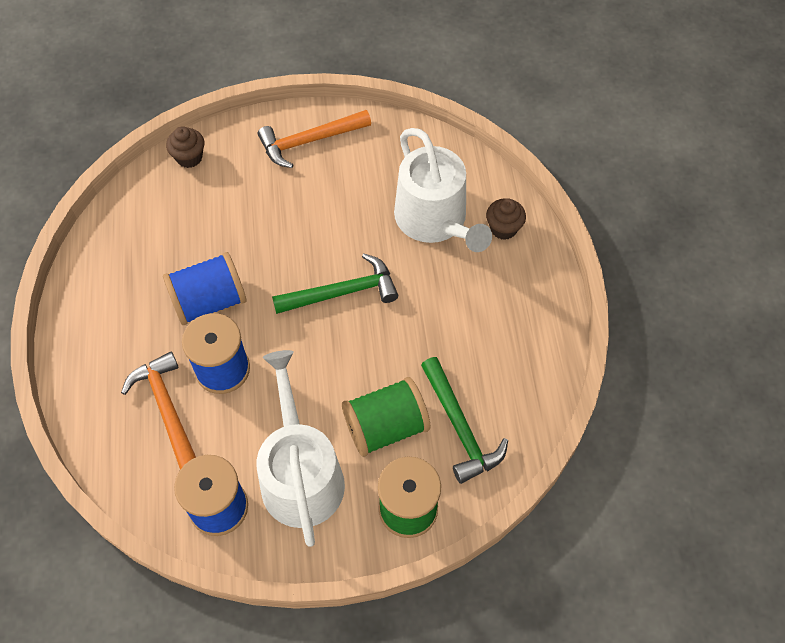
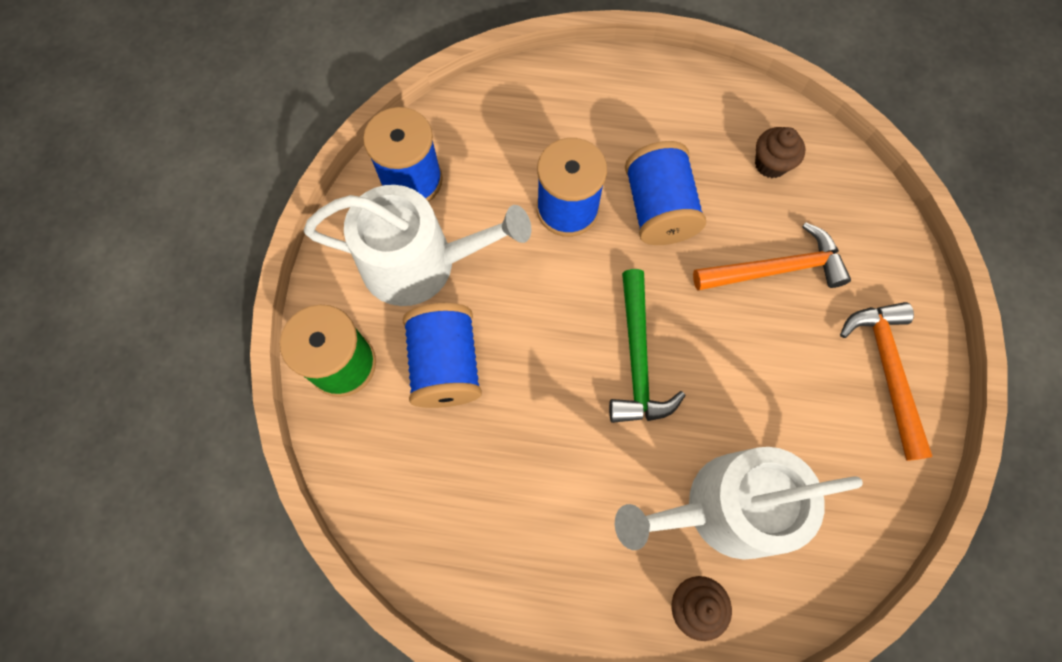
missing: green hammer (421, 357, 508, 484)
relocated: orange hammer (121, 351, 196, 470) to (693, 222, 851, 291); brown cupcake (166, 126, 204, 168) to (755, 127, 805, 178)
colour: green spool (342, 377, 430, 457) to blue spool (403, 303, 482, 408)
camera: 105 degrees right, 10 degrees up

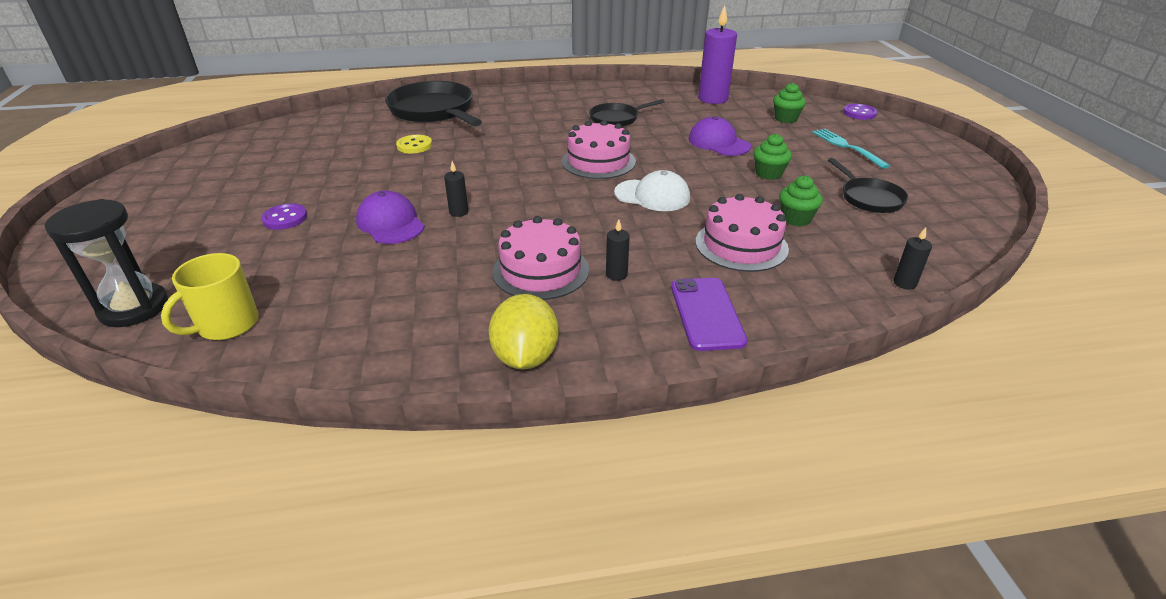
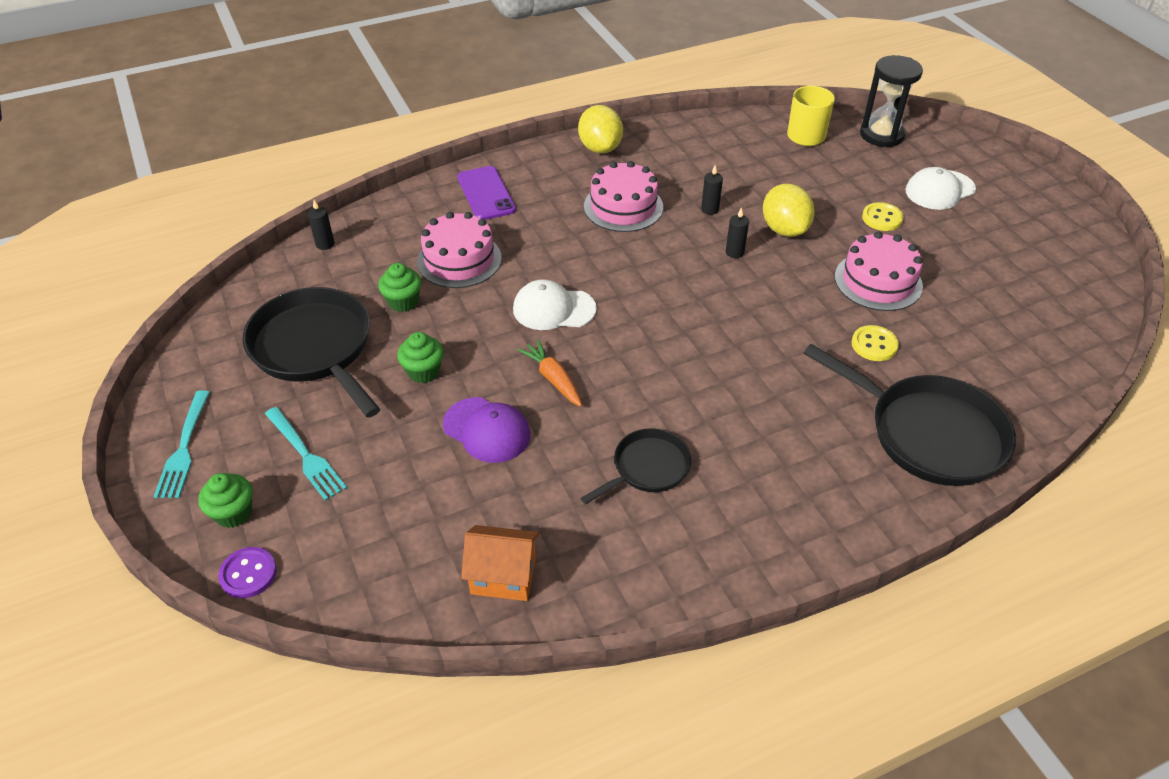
appeared: turquoise fork (153, 390, 210, 498); orange carrot (517, 339, 582, 407); white cap (905, 167, 976, 210)
relocated: green cupcake (773, 83, 806, 123) to (198, 473, 252, 528); black candle (606, 219, 630, 281) to (701, 165, 723, 215); pink cake (562, 120, 636, 179) to (835, 231, 923, 311)
exchanged: purple candle (698, 5, 737, 104) to orange house (461, 525, 539, 601); purple cap (356, 191, 425, 244) to yellow lemon (763, 184, 815, 237)
colour: purple button (261, 203, 307, 230) to yellow button (862, 202, 904, 231)
size: black pan (828, 158, 908, 213) = (242, 287, 380, 417) x1.80
camera: 165 degrees right, 10 degrees up

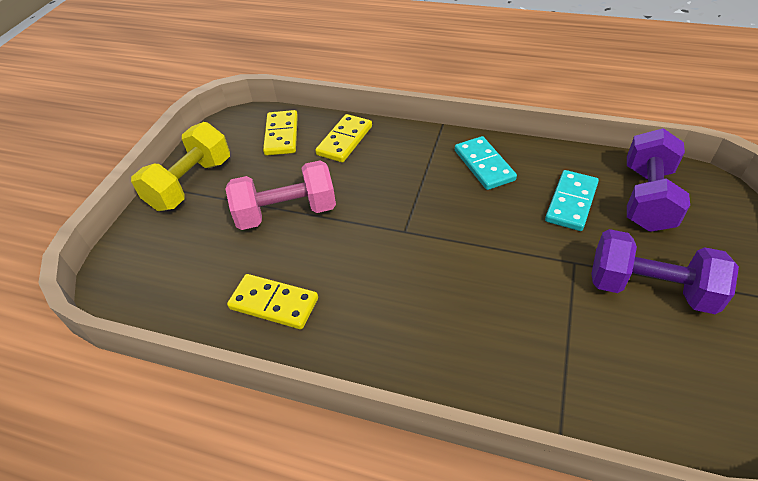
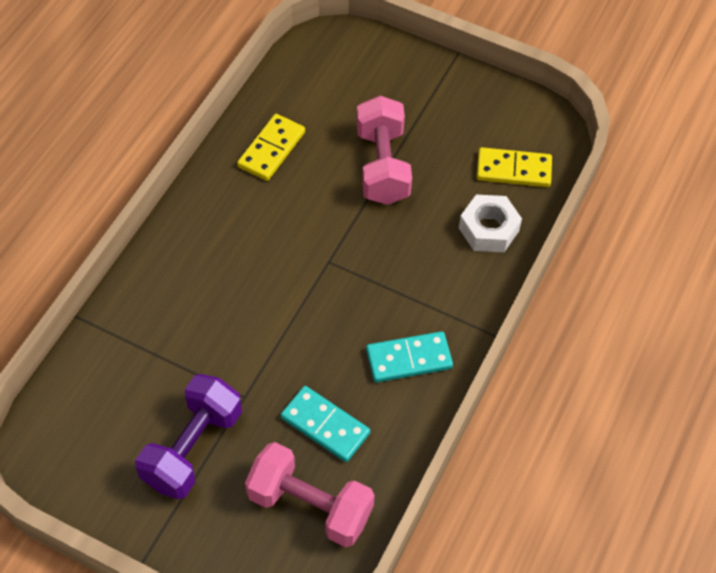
missing: yellow dumbbell (131, 122, 230, 211)
exchanged: yellow domino (315, 114, 372, 162) to white nut (459, 195, 522, 252)
colour: purple dumbbell (627, 128, 690, 232) to pink dumbbell (245, 442, 375, 547)
camera: 95 degrees right, 10 degrees up

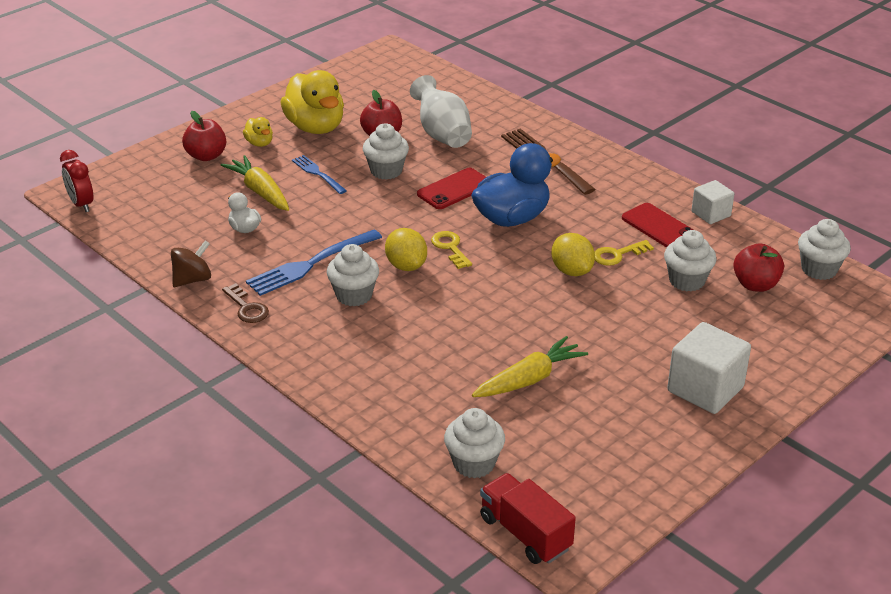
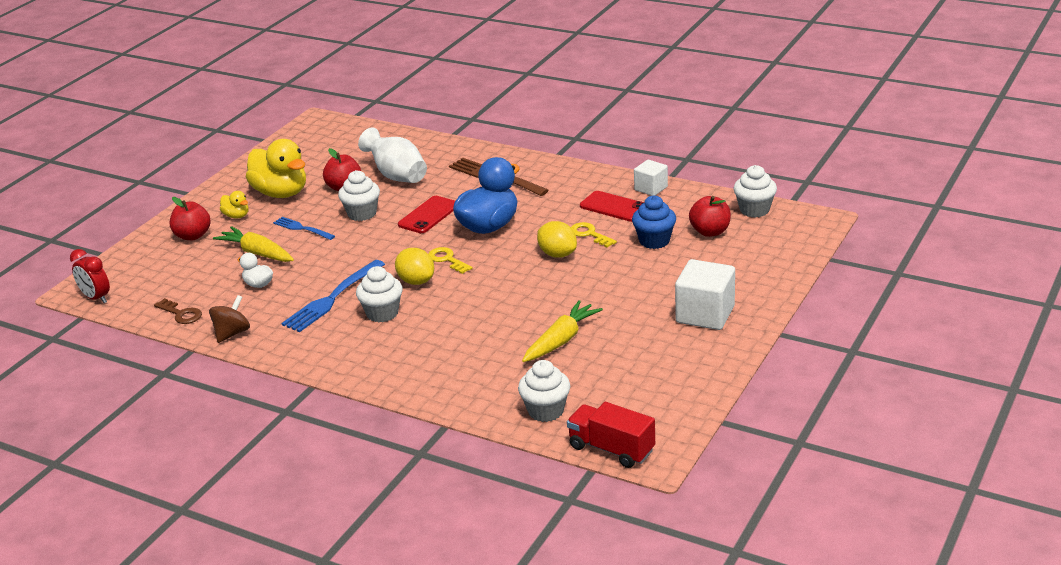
relocated: brown key (222, 283, 269, 323) to (154, 298, 202, 324)
colour: white cupcake (664, 230, 716, 291) to blue cupcake (632, 195, 676, 249)
spun: yellow key (594, 240, 654, 266) = (571, 222, 617, 248) 90 degrees clockwise
camera: 15 degrees left, 5 degrees down

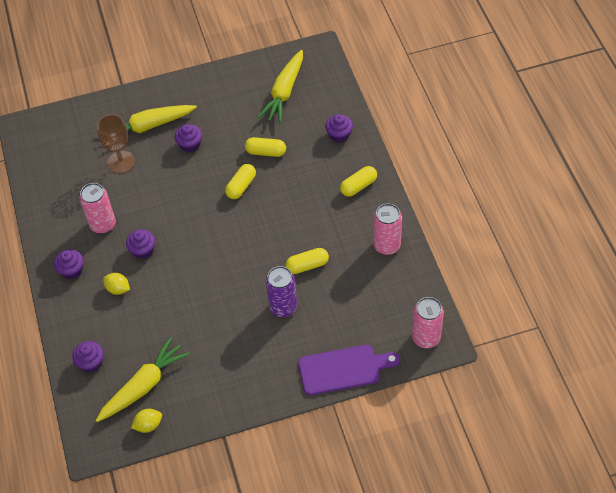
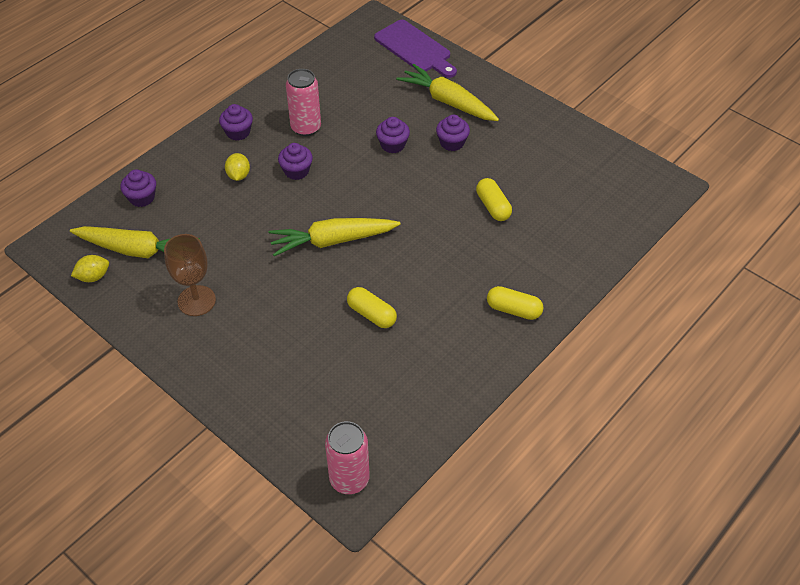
missing: yellow capsule (225, 164, 256, 199); purple can (266, 266, 297, 317); pink can (373, 203, 402, 255)
relocated: brown goblet (97, 114, 135, 173) to (164, 234, 216, 316); yellow carrot (258, 50, 303, 124) to (268, 218, 400, 256); purple cutting board (298, 345, 400, 395) to (374, 20, 457, 78); purple cupcake (325, 114, 353, 143) to (376, 117, 410, 153)
spun: yellow lemon (131, 409, 162, 433) = (71, 255, 109, 282) 60 degrees counterclockwise
camera: 55 degrees right, 5 degrees down

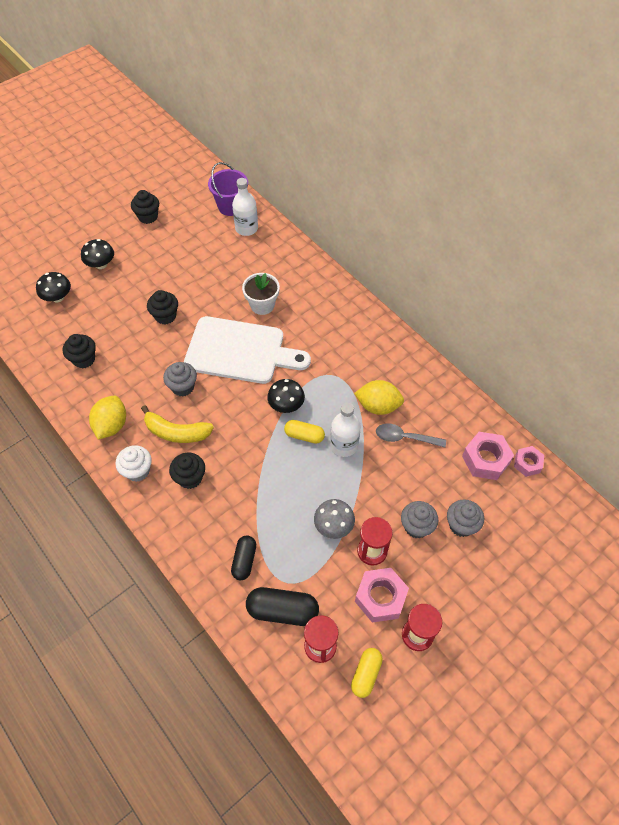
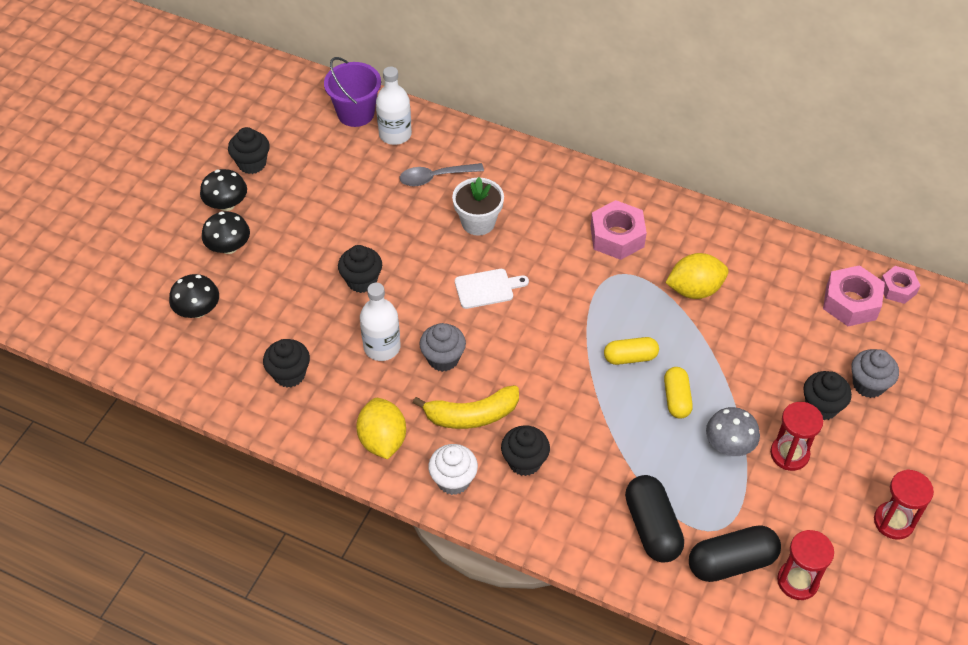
relocated: black mushroom (267, 379, 305, 413) to (200, 169, 247, 211); white bottle (330, 402, 361, 457) to (360, 283, 401, 361); grey spoon (376, 423, 446, 447) to (400, 163, 484, 186); pink nut (355, 568, 409, 623) to (591, 200, 647, 260); yellow capsule (351, 648, 383, 698) to (664, 367, 693, 419)
colour: grey cupcake (401, 501, 438, 538) to black cupcake (803, 371, 852, 420)
size: white cutting board (184, 316, 311, 384) = (455, 269, 529, 309) x0.43; black capsule (231, 535, 256, 580) = (625, 475, 684, 563) x1.54
camera: 25 degrees left, 5 degrees down

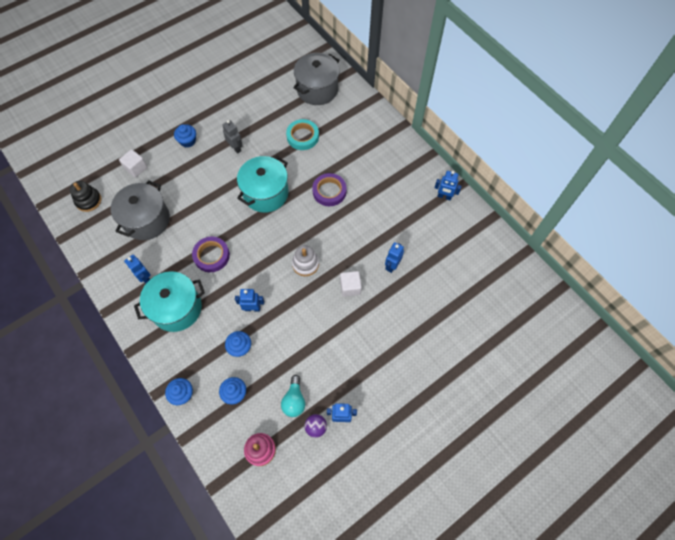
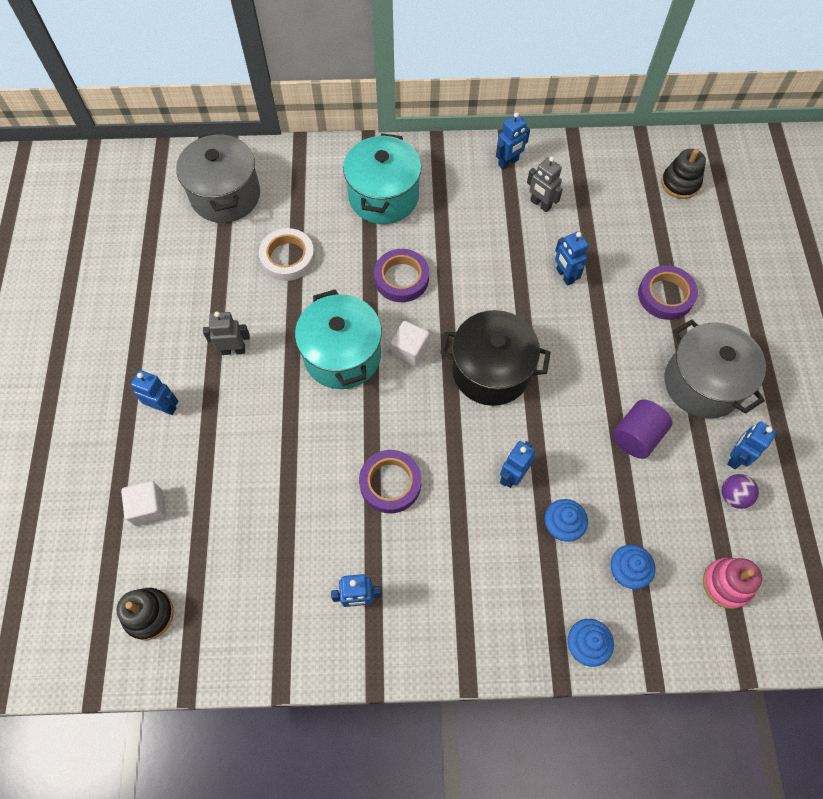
missing: turquoise light bulb (281, 375, 305, 417)
appeared: grey robot (527, 156, 563, 212); purple cylinder (613, 399, 672, 459); purple tape (638, 265, 698, 320); black stacking toy (661, 149, 706, 199)
relocated: turquoise pot (134, 271, 205, 332) to (343, 133, 422, 224); white cube (340, 271, 362, 297) to (390, 321, 430, 367); grey pot (111, 180, 170, 240) to (665, 319, 766, 418)
exchanged: blue cupcake (174, 124, 196, 148) to blue robot (131, 370, 178, 415); white stacking toy (292, 245, 319, 276) to black pot (440, 310, 551, 406)
colour: turquoise tape (286, 119, 319, 150) to white tape (259, 228, 315, 281)
camera: 55 degrees left, 0 degrees up

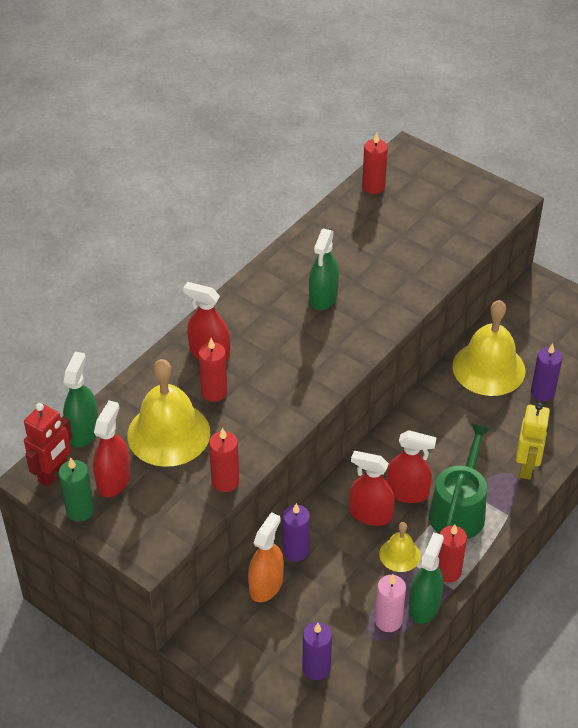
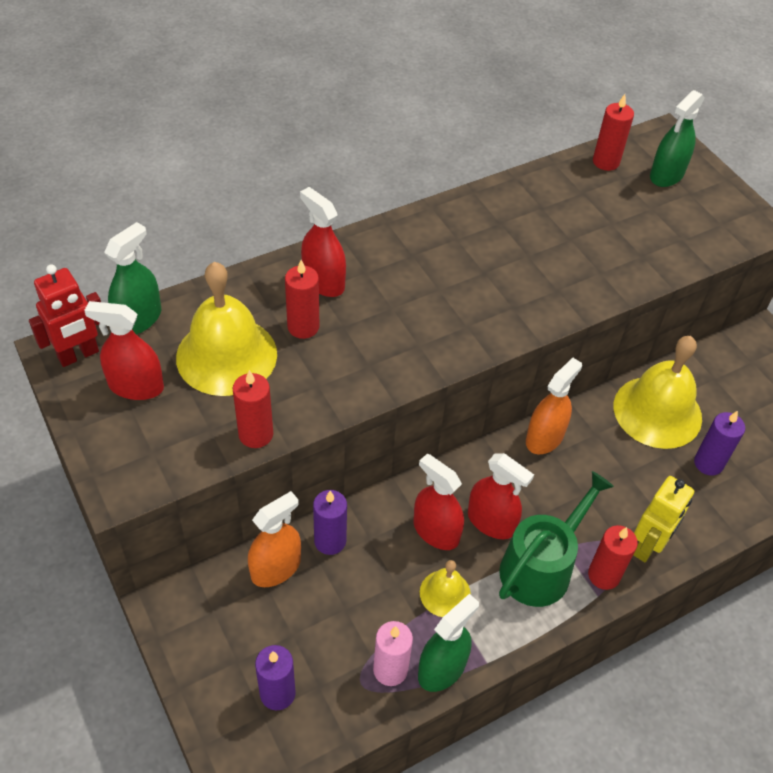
missing: green candle (58, 457, 95, 522)
appeared: orange spray bottle (526, 358, 582, 454)
relocated: red candle (438, 525, 467, 582) to (588, 525, 638, 590); green spray bottle (309, 229, 339, 310) to (650, 90, 704, 187)
spun: red spray bottle (93, 401, 130, 497) = (84, 301, 164, 400) 120 degrees counterclockwise
camera: 20 degrees right, 5 degrees up

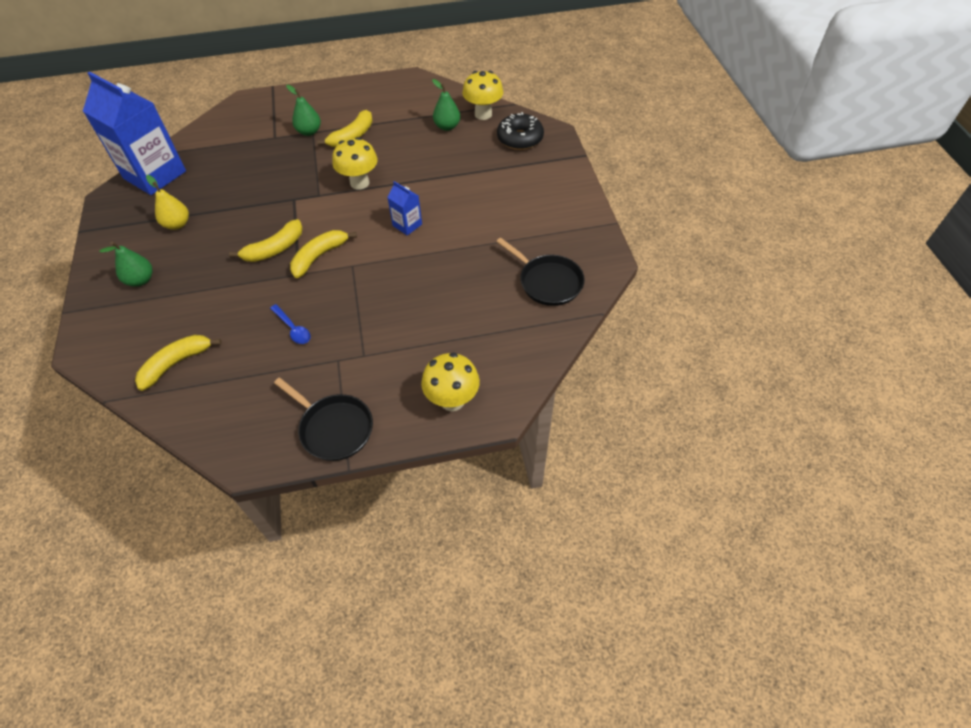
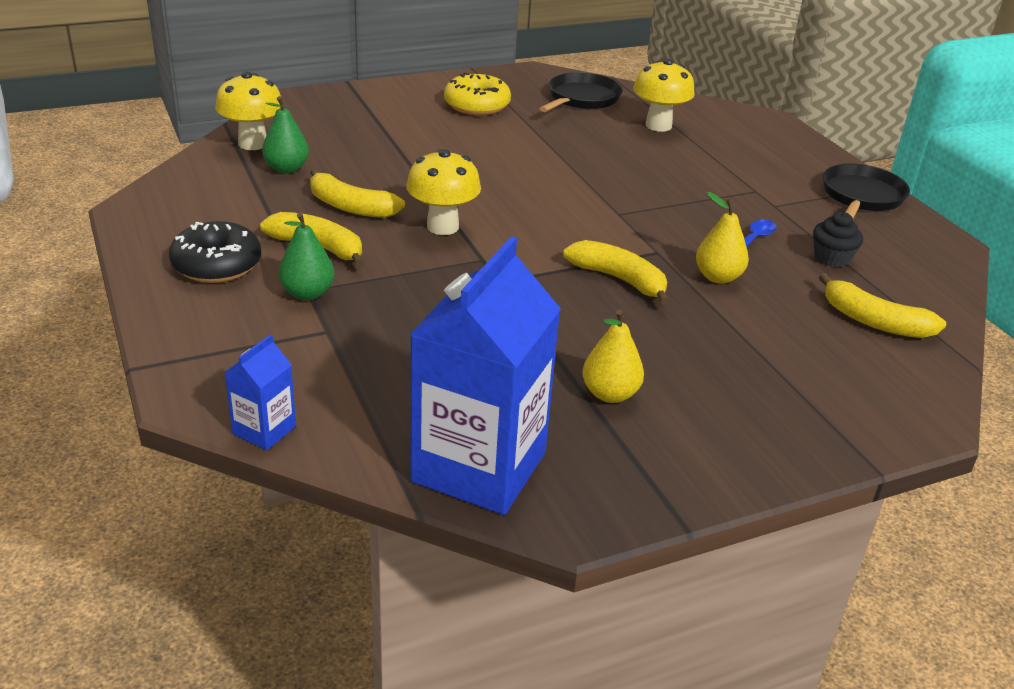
missing: green pear (99, 241, 153, 287)
appeared: yellow donut (444, 73, 511, 115); yellow pear (696, 192, 749, 284); black cupcake (813, 212, 863, 267)
relocated: black donut (497, 112, 544, 150) to (169, 221, 261, 283); blue carton (387, 181, 422, 236) to (224, 334, 296, 450); yellow banana (290, 230, 357, 278) to (310, 168, 405, 218); yellow mushroom (421, 352, 480, 411) to (633, 59, 695, 132)
camera: 105 degrees left, 20 degrees down

